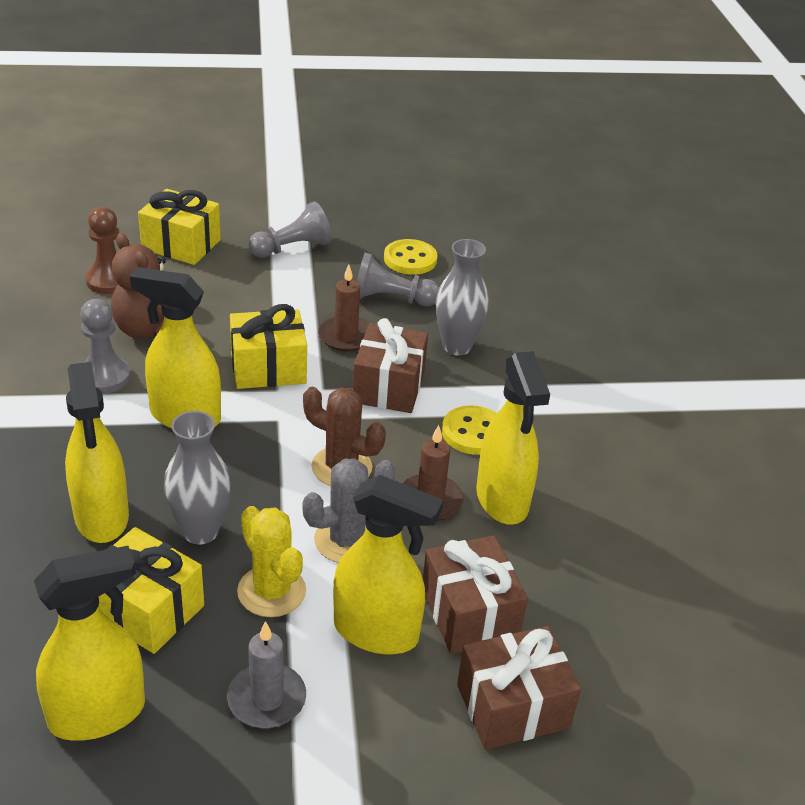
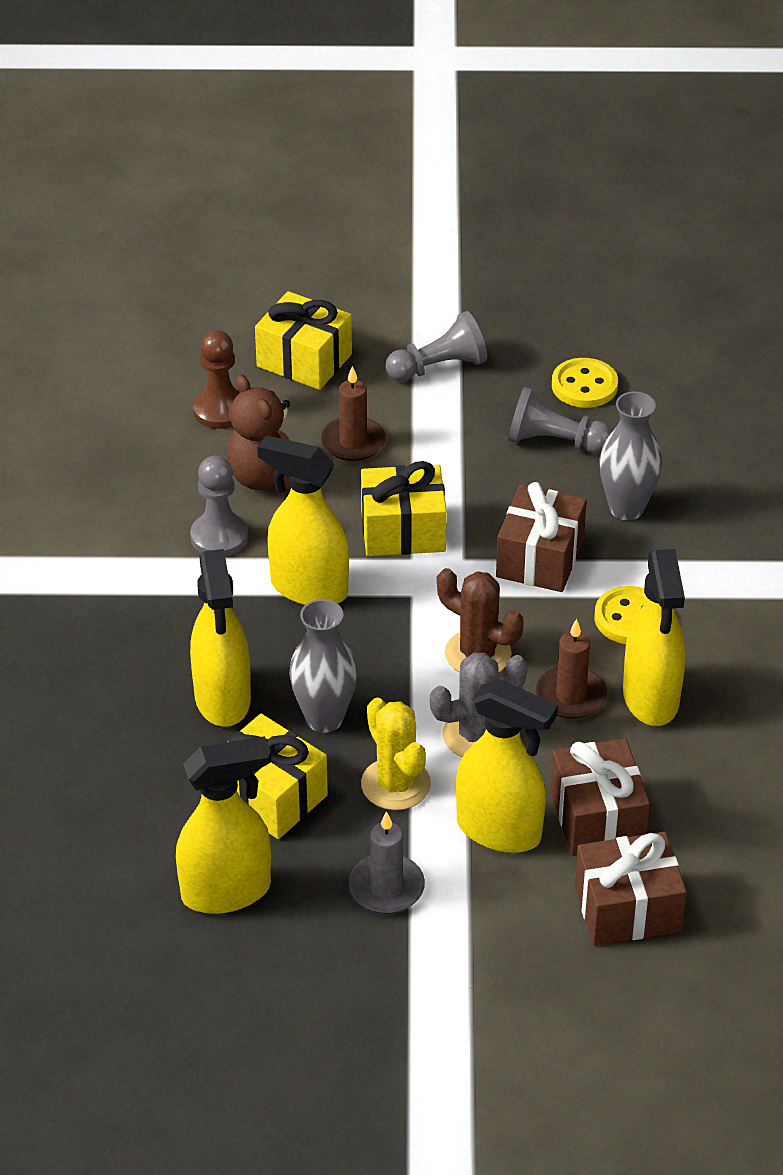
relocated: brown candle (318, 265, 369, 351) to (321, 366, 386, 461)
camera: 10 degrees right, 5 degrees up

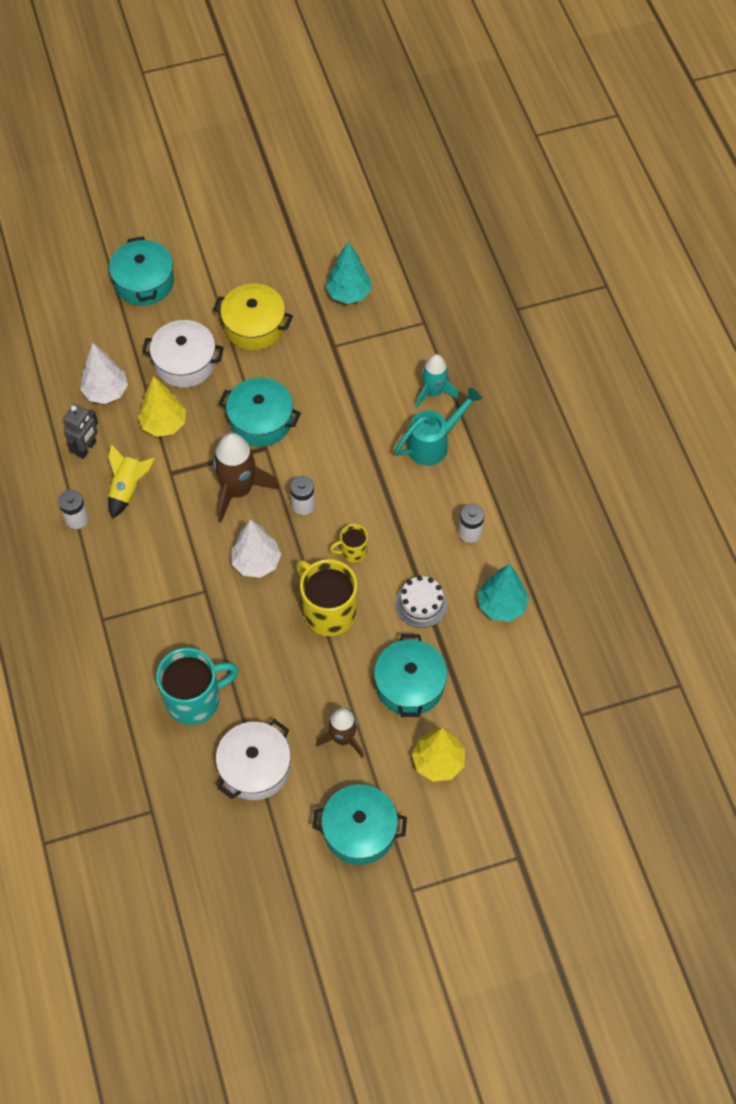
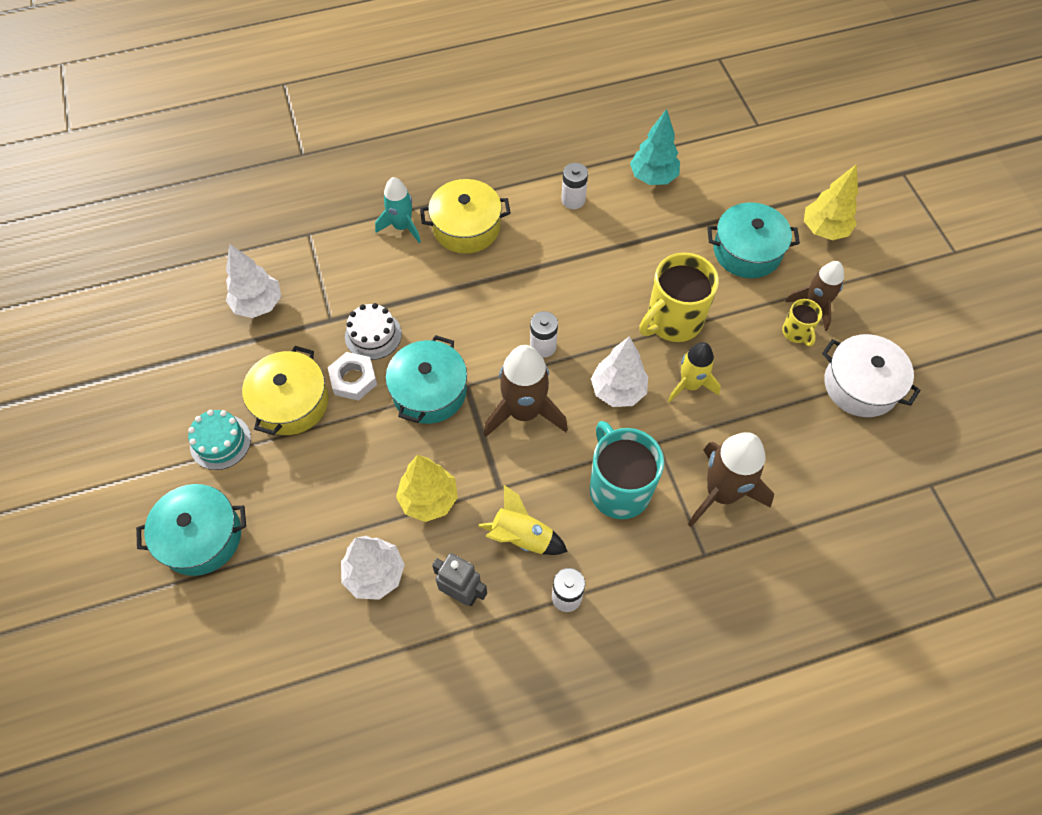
missing: white pot (142, 320, 224, 388); turquoise pot (312, 784, 407, 865)
appeared: turquoise cake (188, 410, 251, 470); white nut (328, 352, 377, 401); yellow rocket (668, 342, 721, 403); brown rocket (688, 432, 774, 527)
relocated: white cake (395, 576, 448, 628) to (345, 303, 402, 360); turquoise mug (156, 648, 239, 725) to (590, 421, 664, 519); yellow mug (330, 524, 368, 562) to (782, 299, 822, 347)
exchanged: turquoise watering can (395, 387, 482, 466) to yellow pot (420, 179, 510, 254)
colour: turquoise tree (326, 242, 371, 304) to white tree (226, 244, 281, 318)
camera: 90 degrees left, 0 degrees up

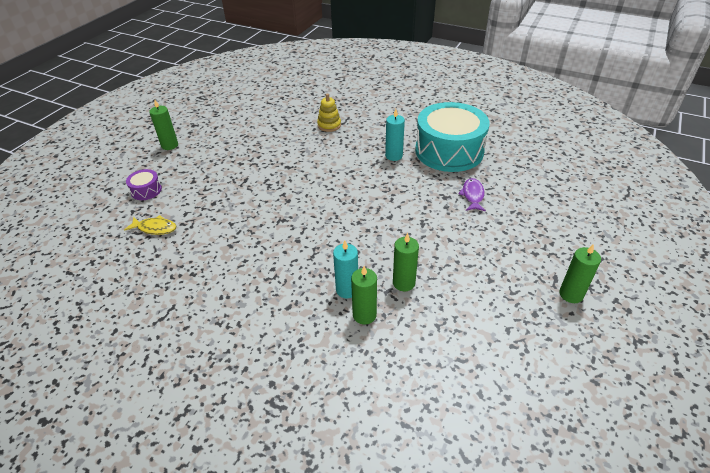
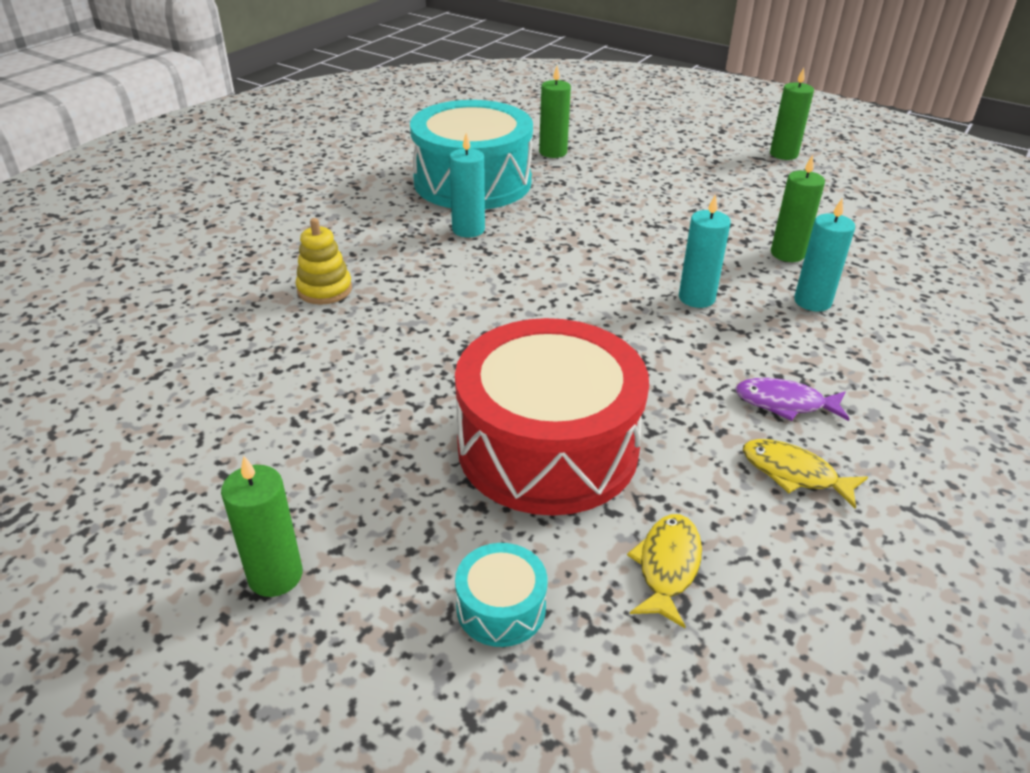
appeared: red drum (455, 318, 649, 516); turquoise candle (679, 194, 731, 308); yellow fish (743, 439, 868, 509)
relocated: green candle (351, 266, 377, 325) to (539, 66, 571, 158); purple fish (458, 178, 486, 212) to (735, 378, 849, 421)
colour: purple drum (126, 169, 162, 200) to turquoise drum (455, 543, 547, 647)
camera: 85 degrees left, 5 degrees down

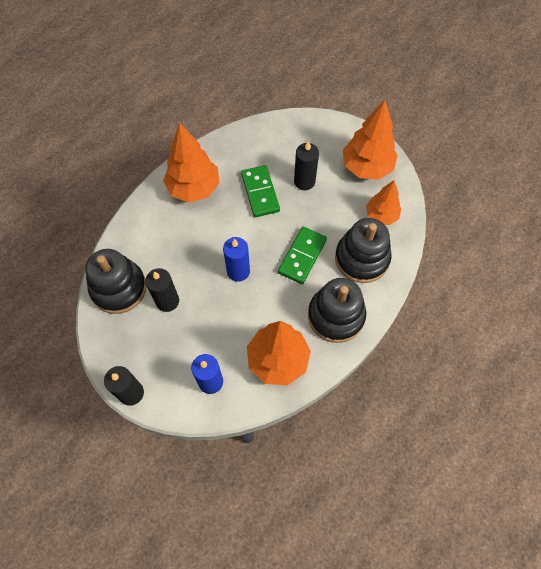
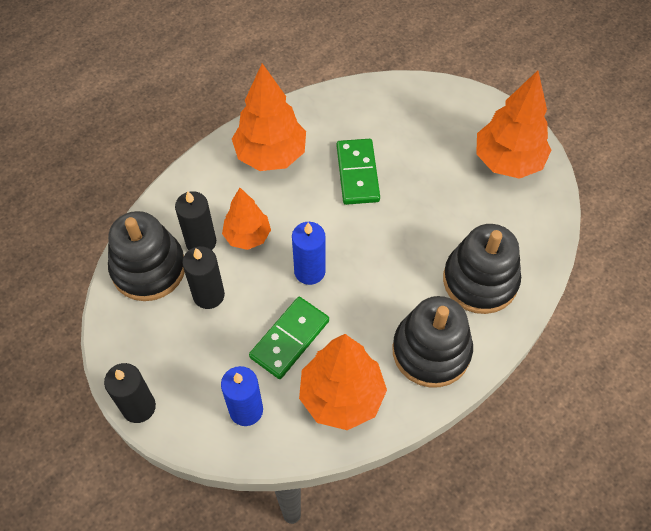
relocated: black candle (294, 141, 319, 190) to (175, 191, 216, 250); orange tree (366, 180, 401, 225) to (222, 188, 271, 250); green domino (278, 227, 327, 284) to (249, 297, 329, 379)
camera: 10 degrees right, 5 degrees down

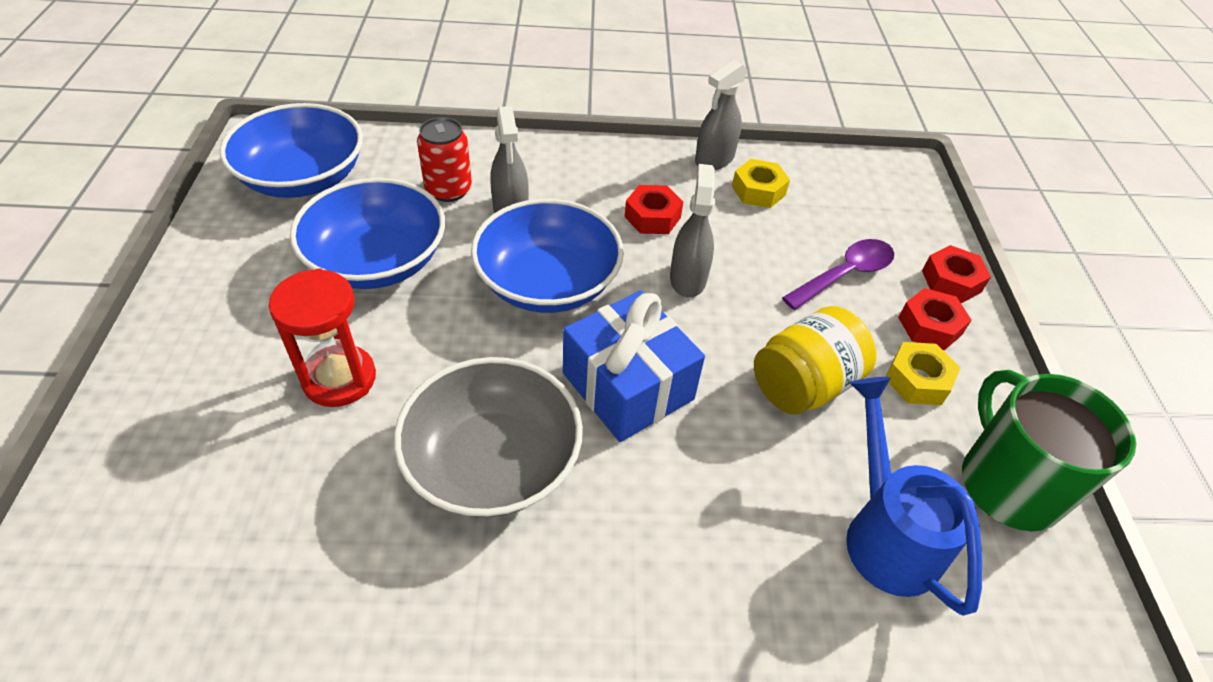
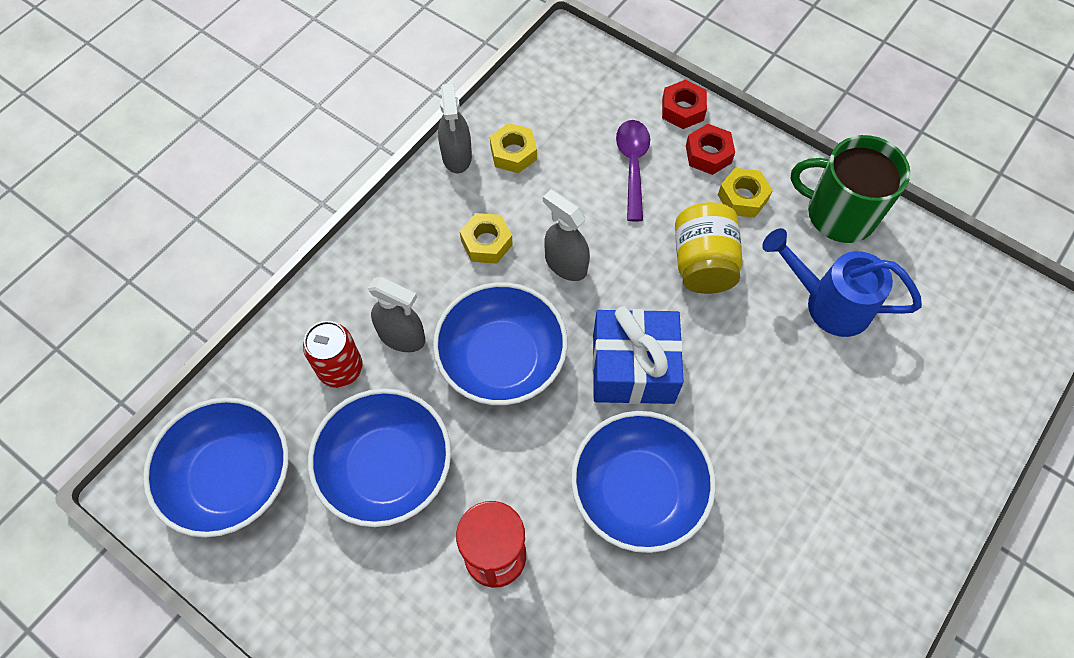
colour: red nut (625, 185, 683, 234) to yellow nut (460, 213, 513, 264); grey bowl (394, 357, 583, 517) to blue bowl (571, 411, 716, 553)
camera: 50 degrees left, 15 degrees up

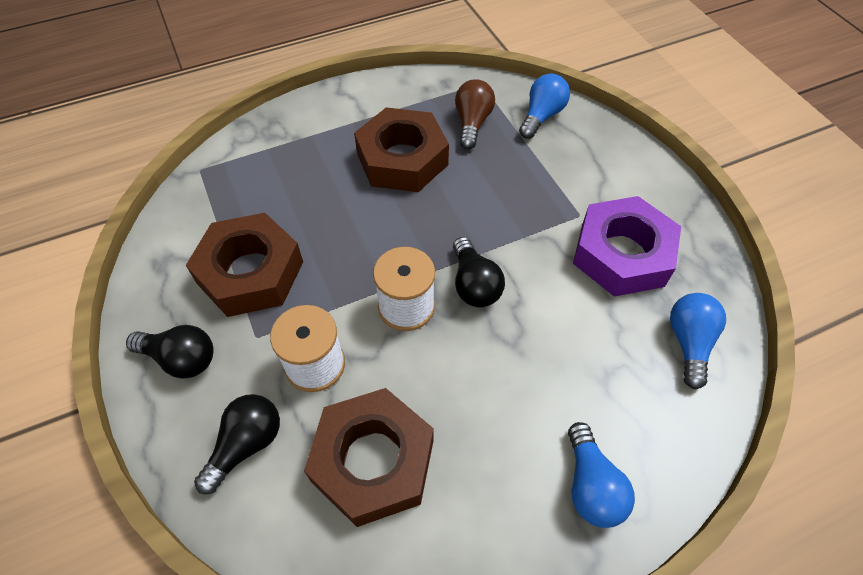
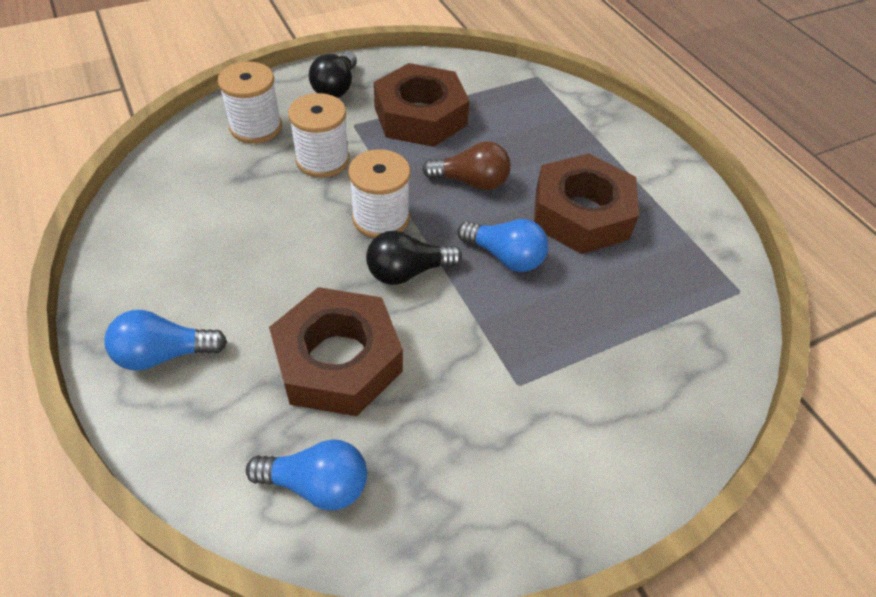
missing: purple nut (573, 196, 681, 297)
relocated: brown nut (304, 388, 434, 527) to (269, 287, 403, 416); brown light bulb (455, 79, 495, 149) to (422, 142, 511, 190); blue light bulb (519, 73, 570, 139) to (457, 219, 548, 272)
exchanged: black light bulb (194, 394, 280, 494) to white spool (218, 62, 282, 144)
camera: 85 degrees right, 5 degrees down

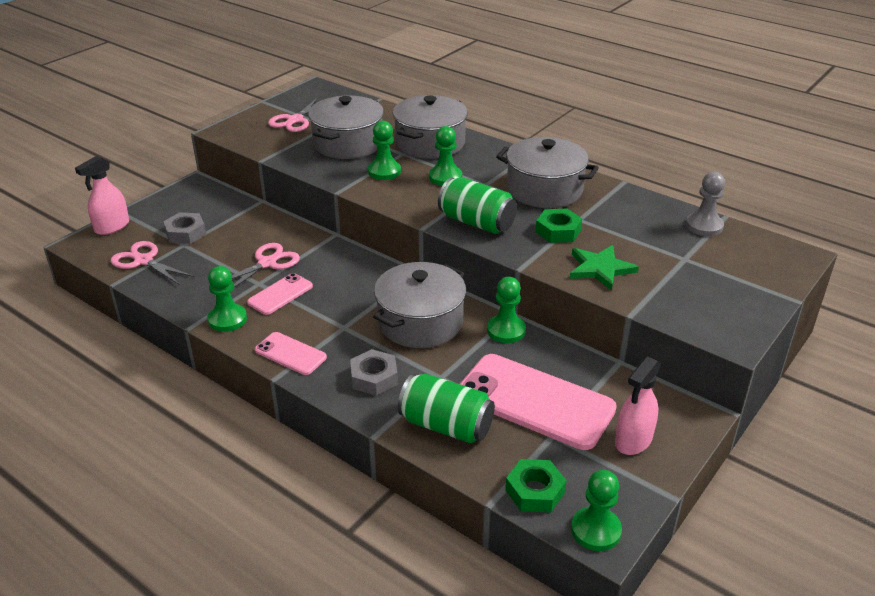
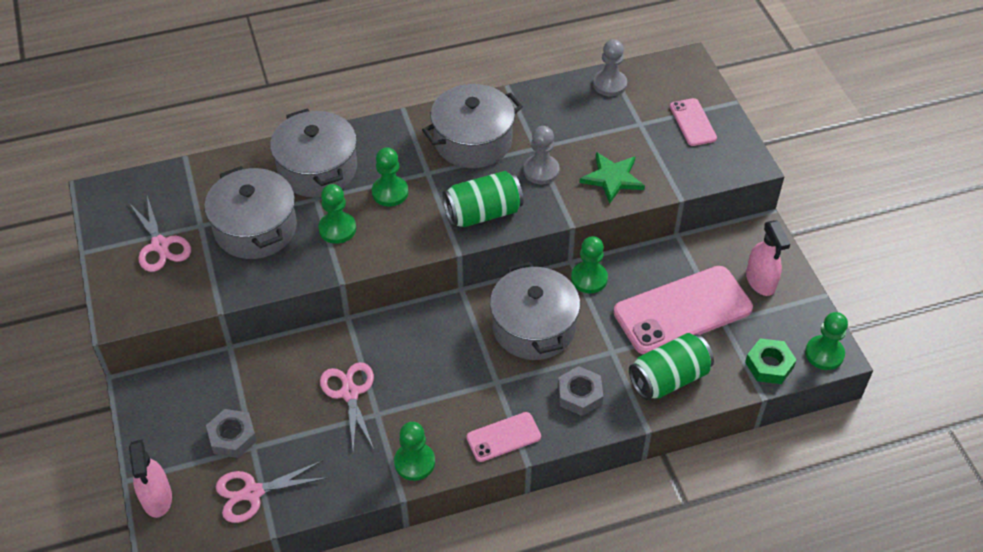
relocated: pink phone (247, 273, 313, 315) to (670, 98, 717, 146)
exchanged: green nut (536, 209, 582, 243) to grey pawn (523, 126, 560, 184)
camera: 55 degrees left, 15 degrees up

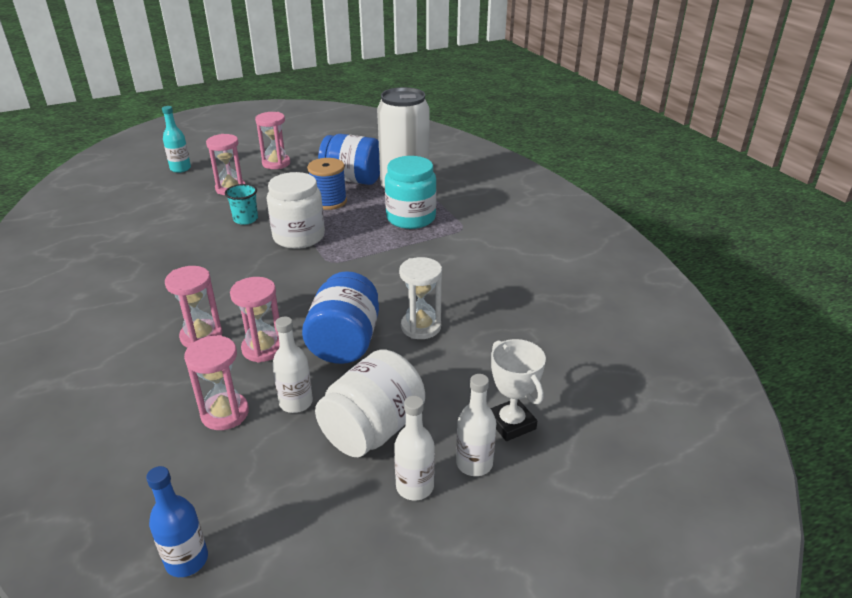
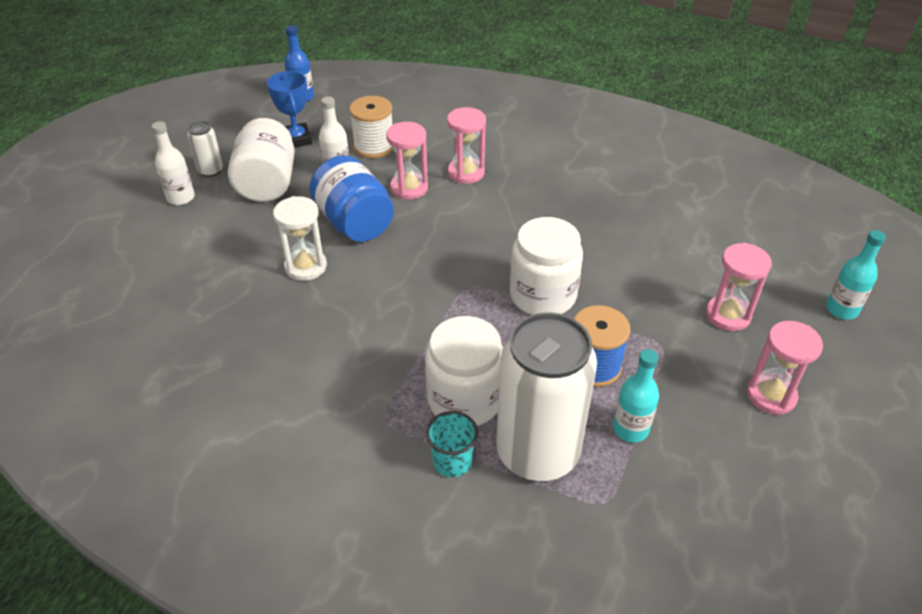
missing: white trophy (490, 339, 546, 441)
appeared: blue trophy (267, 71, 312, 147)
relocated: turquoise cup (225, 184, 258, 225) to (426, 411, 478, 477)
exchanged: white bottle (394, 396, 435, 500) to white can (187, 121, 223, 177); pink hourglass (184, 335, 249, 430) to white spool (349, 96, 393, 158); blue jar (318, 134, 380, 185) to turquoise bottle (613, 349, 659, 443)
colour: turquoise jar (385, 156, 437, 229) to white jar (425, 316, 503, 426)
camera: 140 degrees right, 10 degrees up

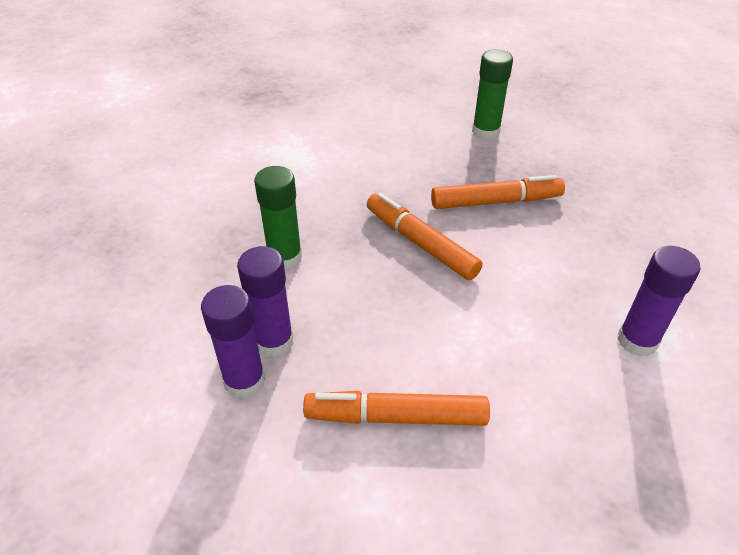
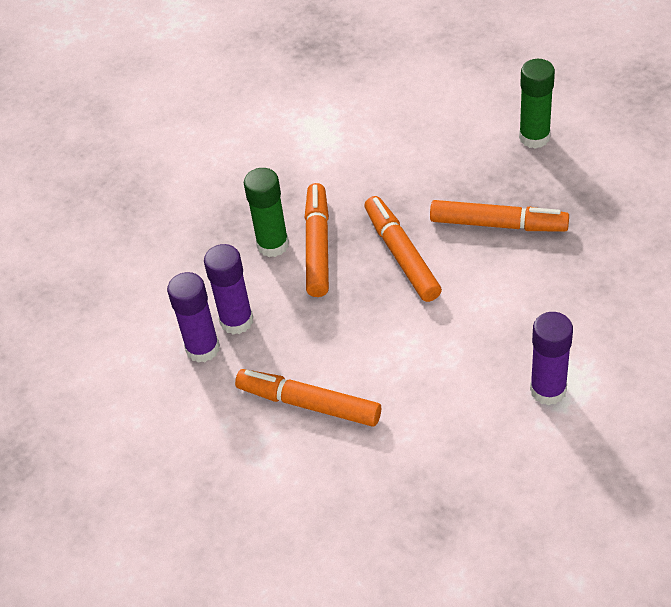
appeared: orange marker (305, 183, 329, 297)
camera: 25 degrees right, 5 degrees up

